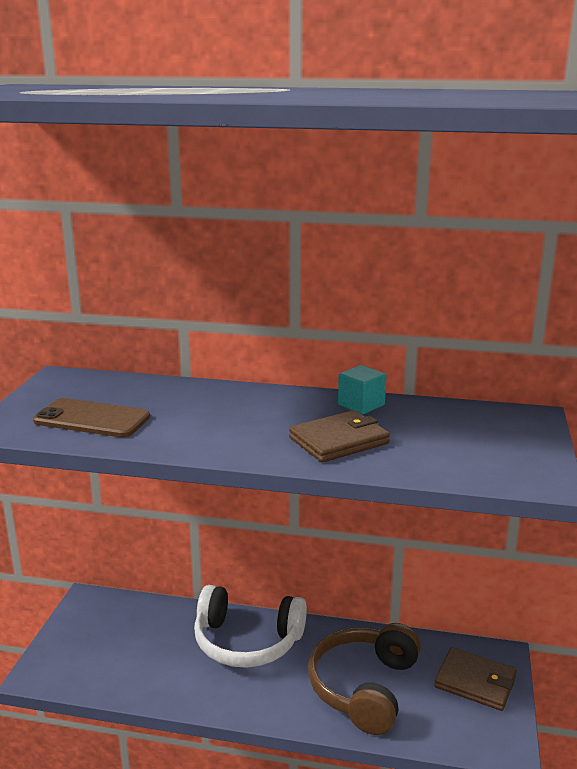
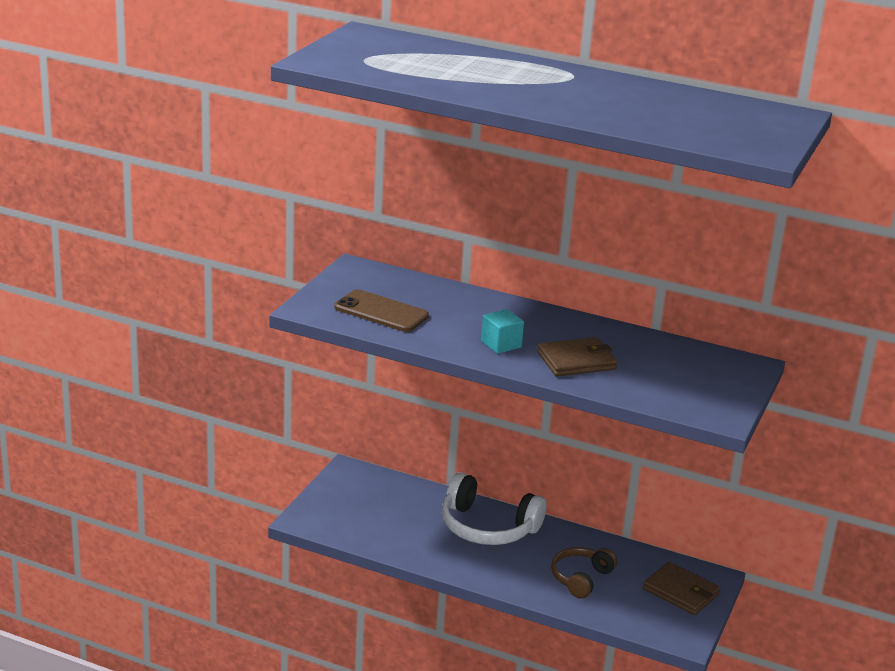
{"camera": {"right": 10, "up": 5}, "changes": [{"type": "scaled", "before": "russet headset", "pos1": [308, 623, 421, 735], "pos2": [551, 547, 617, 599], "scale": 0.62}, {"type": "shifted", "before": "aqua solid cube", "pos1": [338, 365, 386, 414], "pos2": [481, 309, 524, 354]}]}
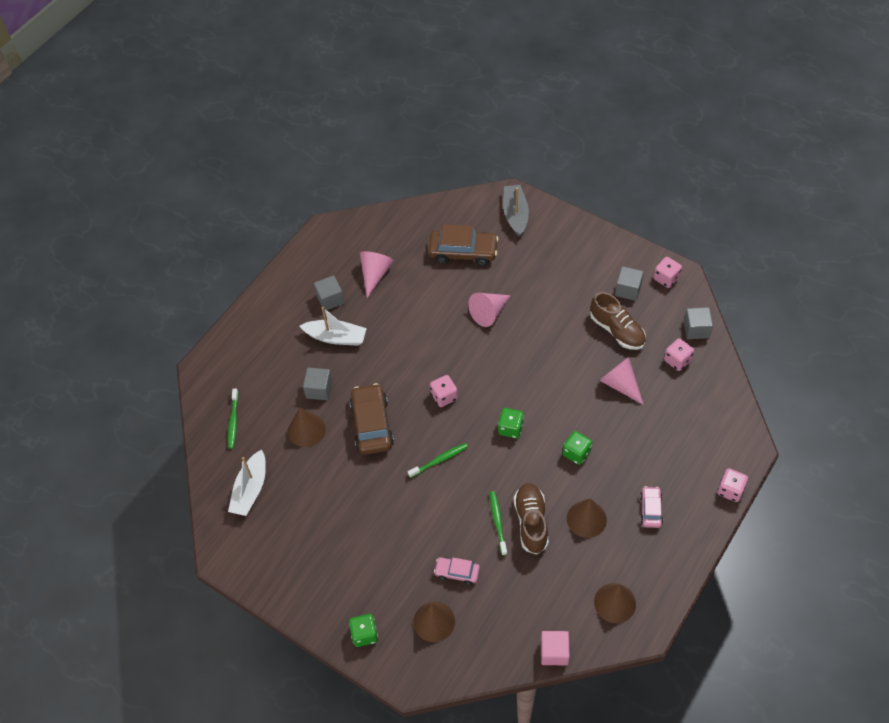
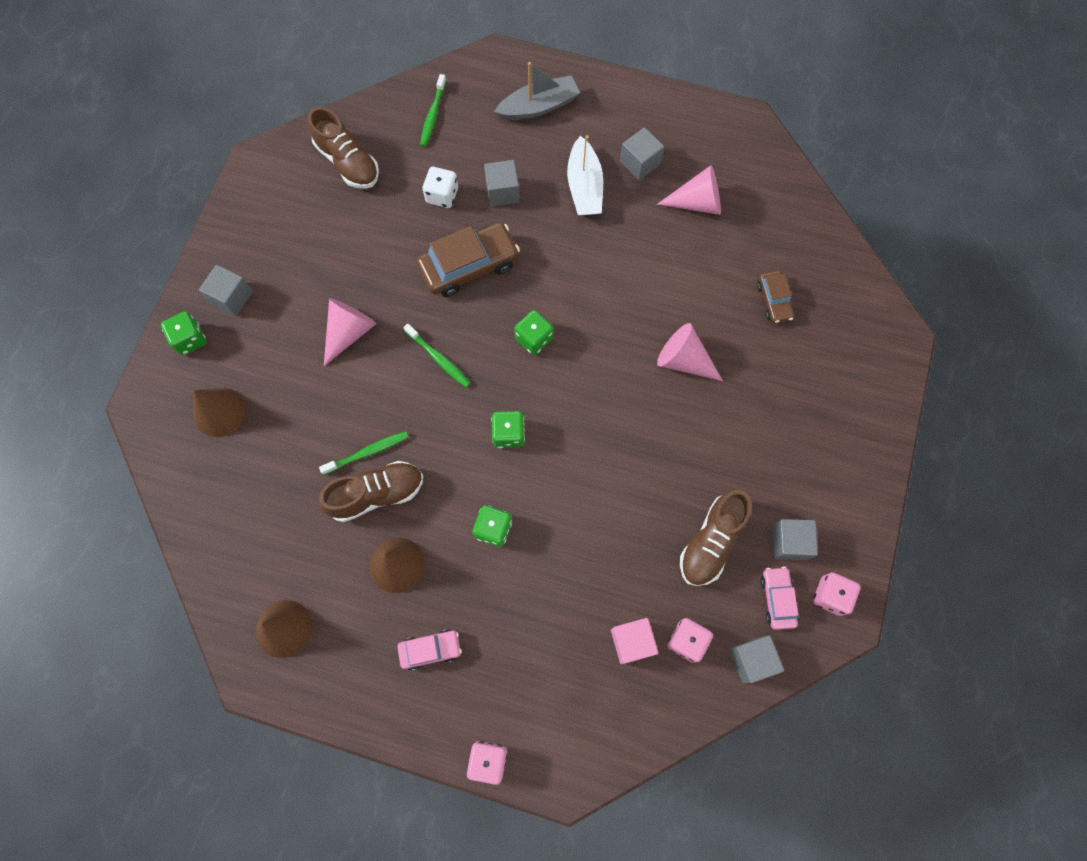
{"camera": {"right": 70, "up": 15}, "changes": [{"type": "rotated", "before": "leaf-green dental brush", "pos1": [228, 389, 239, 449], "pos2": [420, 74, 446, 147], "turn": -60}, {"type": "swapped", "before": "white boat", "after": "russet sneaker", "pos1": [228, 450, 266, 516], "pos2": [308, 107, 379, 189]}, {"type": "swapped", "before": "russet cone shape", "after": "white dice", "pos1": [288, 407, 326, 447], "pos2": [423, 167, 458, 208]}, {"type": "scaled", "before": "russet car", "pos1": [428, 224, 499, 266], "pos2": [757, 271, 795, 323], "scale": 0.55}, {"type": "repainted", "before": "rosy dice", "after": "leaf-green dice", "pos1": [430, 375, 458, 407], "pos2": [514, 310, 554, 355]}, {"type": "shifted", "before": "rosy car", "pos1": [434, 557, 480, 585], "pos2": [760, 566, 799, 630]}, {"type": "shifted", "before": "grey boat", "pos1": [503, 185, 529, 237], "pos2": [494, 62, 580, 120]}, {"type": "shifted", "before": "rosy solid cube", "pos1": [541, 631, 570, 665], "pos2": [611, 618, 659, 664]}, {"type": "shifted", "before": "rosy cone shape", "pos1": [599, 357, 644, 405], "pos2": [324, 298, 377, 366]}, {"type": "new", "after": "grey solid cube", "pos2": [199, 265, 253, 316]}]}
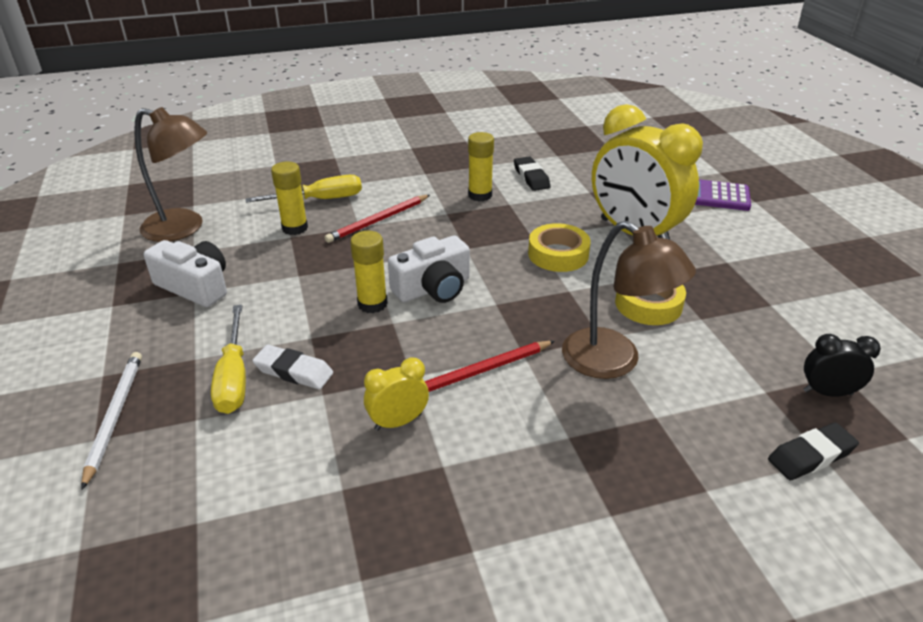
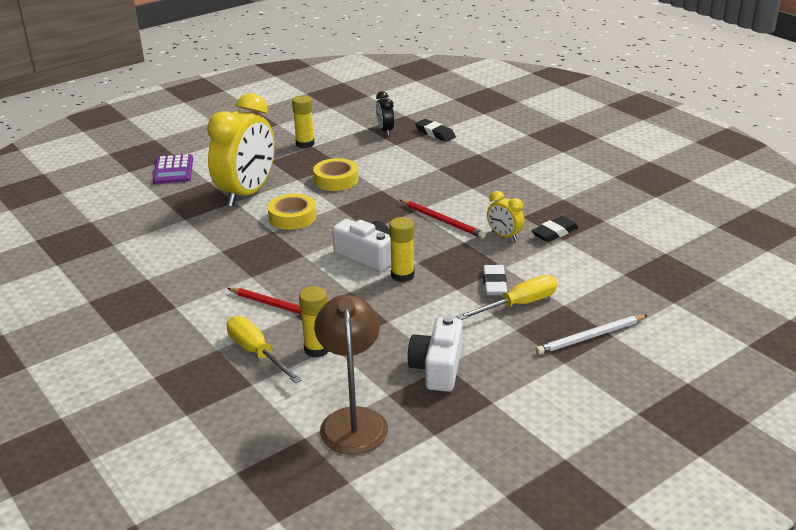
{"camera": {"right": -110, "up": -5}, "changes": [{"type": "shifted", "before": "bright yellow glue", "pos1": [468, 132, 494, 202], "pos2": [292, 95, 314, 148]}, {"type": "shifted", "before": "jet-black gum eraser", "pos1": [514, 156, 551, 191], "pos2": [531, 216, 579, 242]}, {"type": "gone", "before": "russet desk lamp", "pos1": [562, 221, 696, 379]}]}
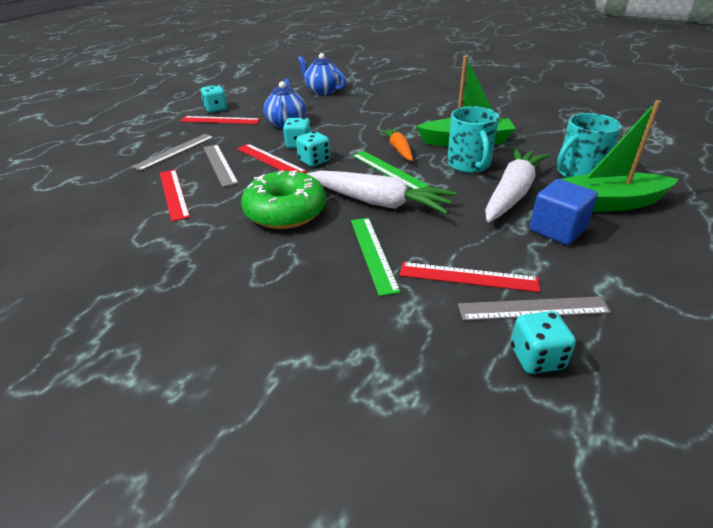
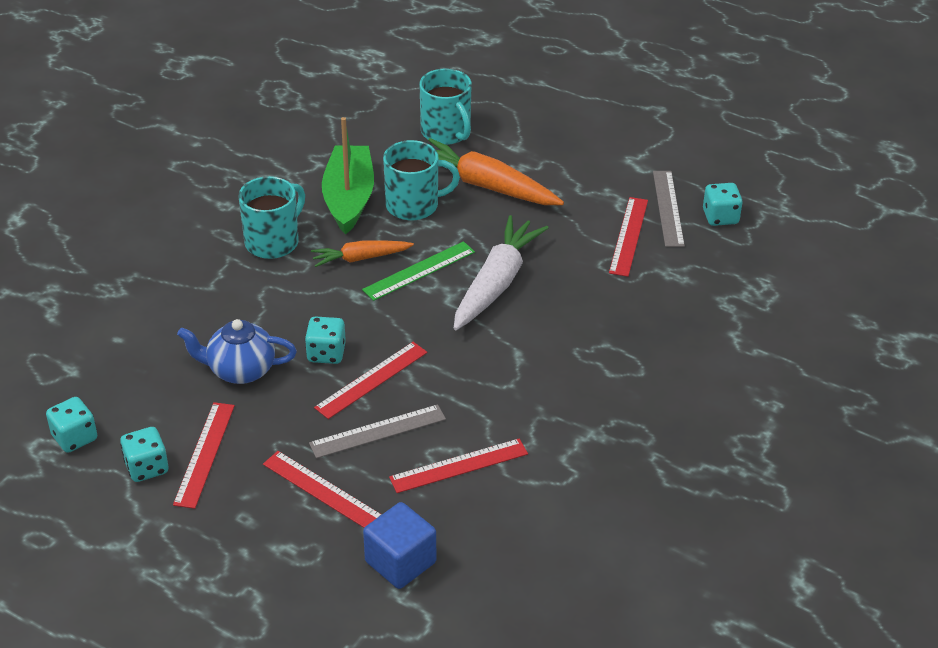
{"camera": {"right": -90, "up": 5}, "changes": [{"type": "repainted", "before": "grey measuring stick", "after": "crimson measuring stick", "pos1": [131, 134, 214, 171], "pos2": [263, 451, 382, 528]}, {"type": "gone", "before": "leaf-green donut", "pos1": [241, 170, 326, 229]}, {"type": "shifted", "before": "aqua dice", "pos1": [296, 131, 330, 167], "pos2": [46, 397, 97, 453]}, {"type": "gone", "before": "cobalt tea pot", "pos1": [298, 53, 346, 95]}, {"type": "gone", "before": "leaf-green measuring stick", "pos1": [351, 218, 401, 296]}, {"type": "repainted", "before": "white root vegetable", "after": "orange root vegetable", "pos1": [485, 148, 549, 222], "pos2": [428, 138, 564, 205]}, {"type": "shifted", "before": "cobalt solid cube", "pos1": [529, 179, 598, 245], "pos2": [363, 502, 436, 589]}, {"type": "gone", "before": "leaf-green boat", "pos1": [561, 100, 679, 212]}, {"type": "new", "after": "aqua mug", "pos2": [239, 176, 305, 259]}]}
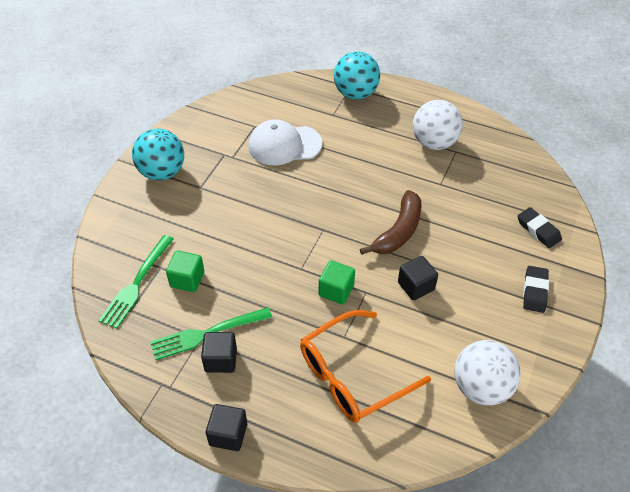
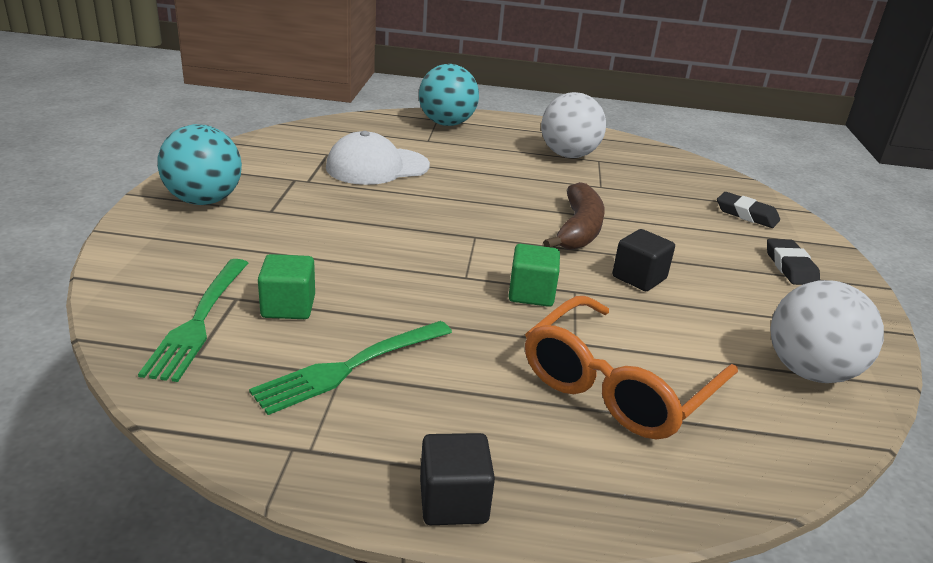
{"camera": {"right": -20, "up": -20}, "changes": [{"type": "gone", "before": "jet-black solid cube", "pos1": [201, 332, 237, 373]}]}
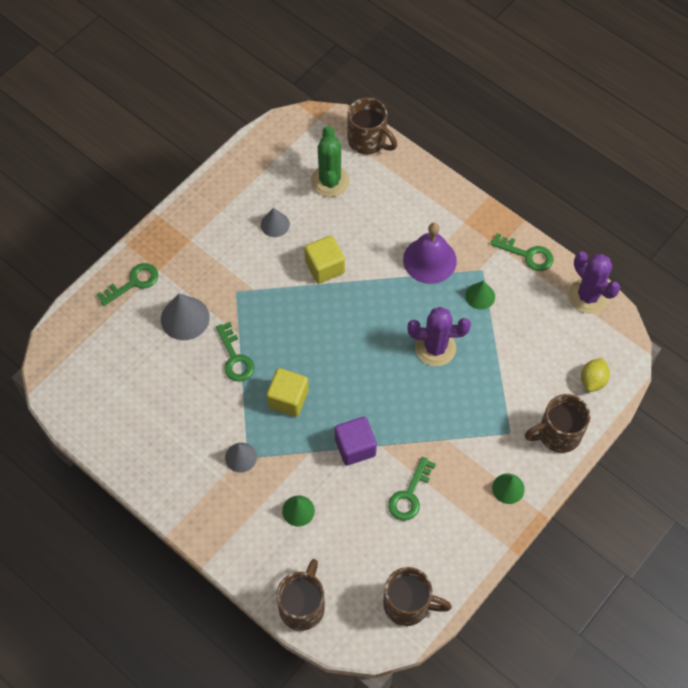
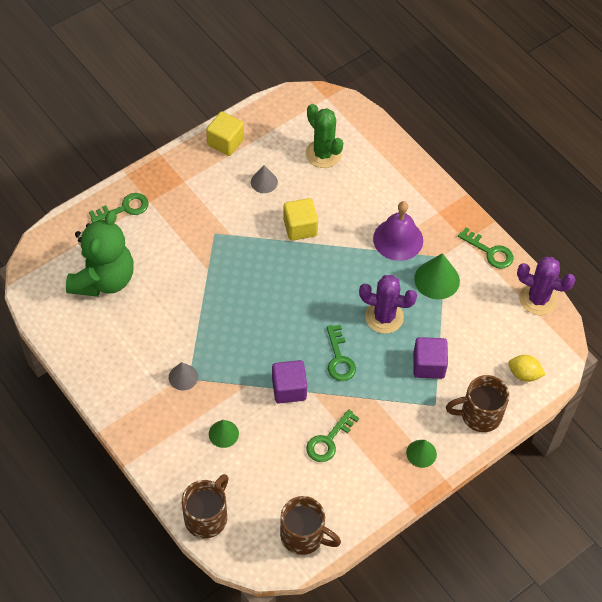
{"camera": {"right": 10, "up": -5}, "changes": [{"type": "gone", "before": "grey cone shape", "pos1": [161, 294, 210, 340]}, {"type": "shifted", "before": "leaf-green key", "pos1": [216, 322, 254, 382], "pos2": [327, 325, 356, 381]}, {"type": "shifted", "before": "bright yellow solid cube", "pos1": [266, 368, 309, 417], "pos2": [206, 111, 244, 156]}, {"type": "rotated", "before": "leaf-green saguaro cactus", "pos1": [311, 126, 349, 197], "pos2": [306, 104, 343, 168], "turn": -45}, {"type": "gone", "before": "russet mug", "pos1": [347, 97, 397, 155]}, {"type": "scaled", "before": "leaf-green cone shape", "pos1": [465, 281, 495, 310], "pos2": [414, 253, 460, 299], "scale": 1.62}, {"type": "rotated", "before": "violet saguaro cactus", "pos1": [568, 251, 620, 314], "pos2": [517, 257, 576, 315], "turn": -45}, {"type": "rotated", "before": "bright yellow lemon", "pos1": [581, 358, 610, 392], "pos2": [508, 355, 545, 382], "turn": 75}, {"type": "new", "after": "leaf-green teddy", "pos2": [66, 210, 134, 297]}, {"type": "new", "after": "violet solid cube", "pos2": [413, 337, 448, 379]}]}
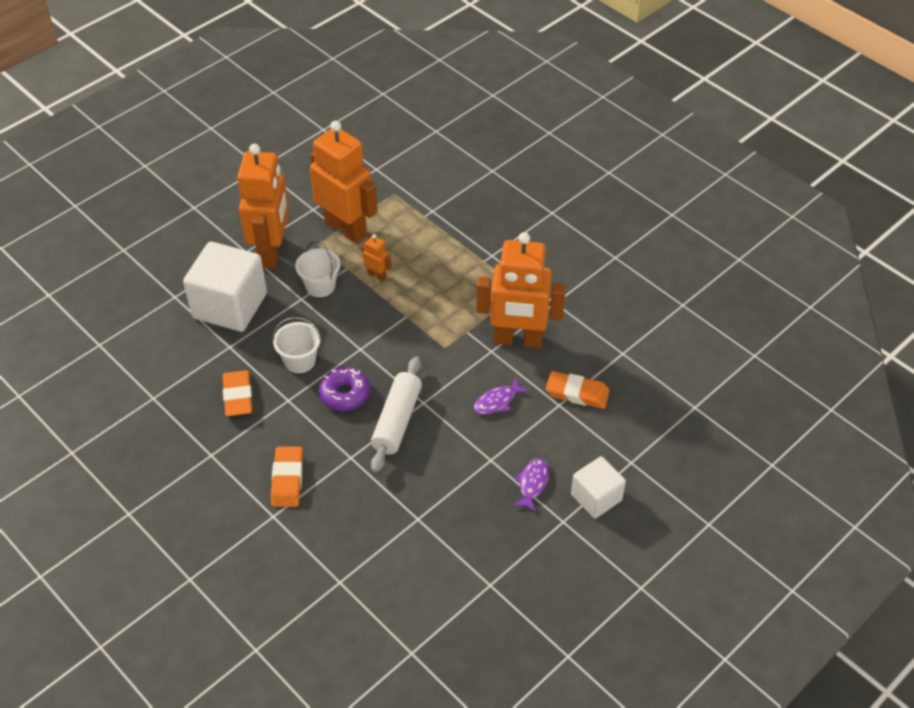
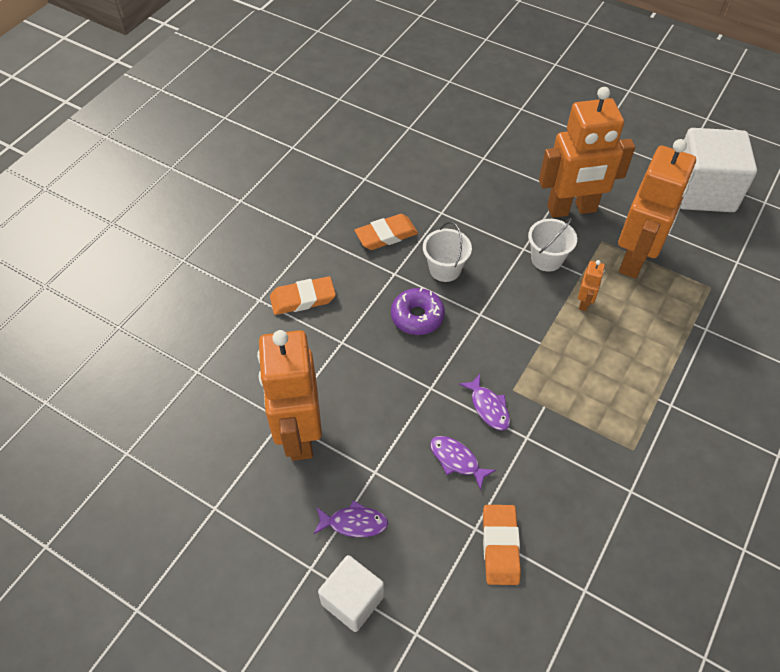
{"camera": {"right": 75, "up": 5}, "changes": [{"type": "shifted", "before": "white solid cube", "pos1": [183, 241, 267, 332], "pos2": [680, 128, 757, 212]}, {"type": "gone", "before": "white rolling pin", "pos1": [371, 356, 422, 473]}, {"type": "shifted", "before": "orange toy robot", "pos1": [476, 232, 566, 348], "pos2": [257, 330, 322, 461]}, {"type": "new", "after": "violet toy fish", "pos2": [459, 374, 510, 431]}]}
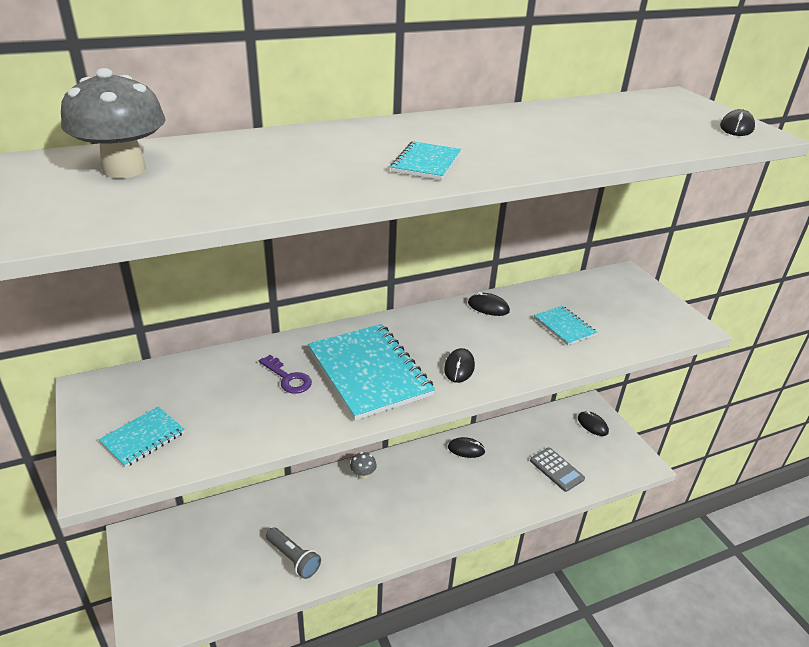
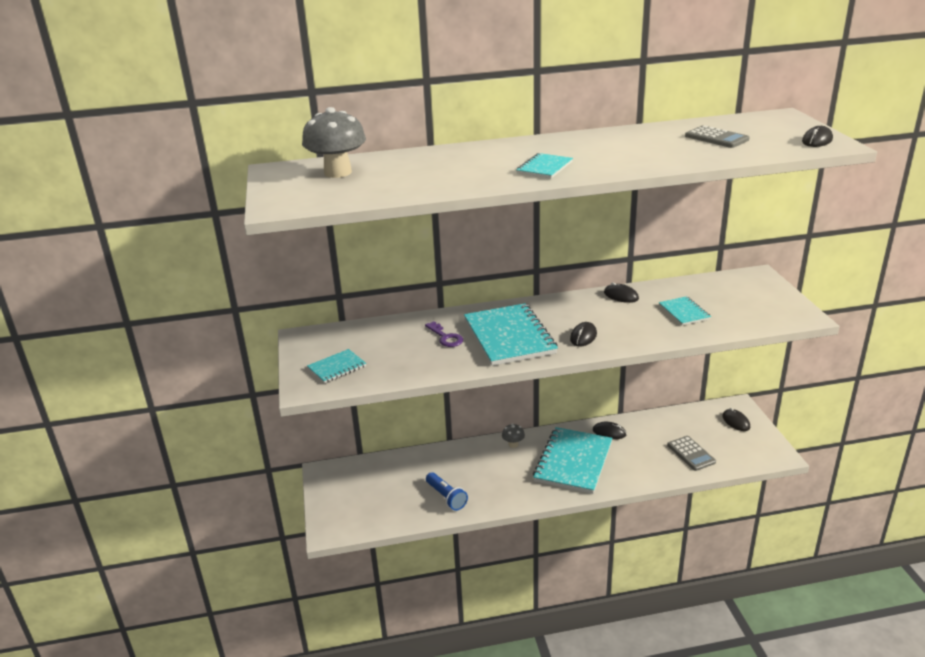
{"camera": {"right": 15, "up": -5}, "changes": [{"type": "repainted", "before": "grey pocket torch", "after": "cobalt pocket torch", "pos1": [266, 527, 321, 579], "pos2": [426, 472, 468, 511]}, {"type": "new", "after": "aqua notepad", "pos2": [533, 427, 612, 494]}, {"type": "new", "after": "grey adding machine", "pos2": [685, 125, 750, 148]}]}
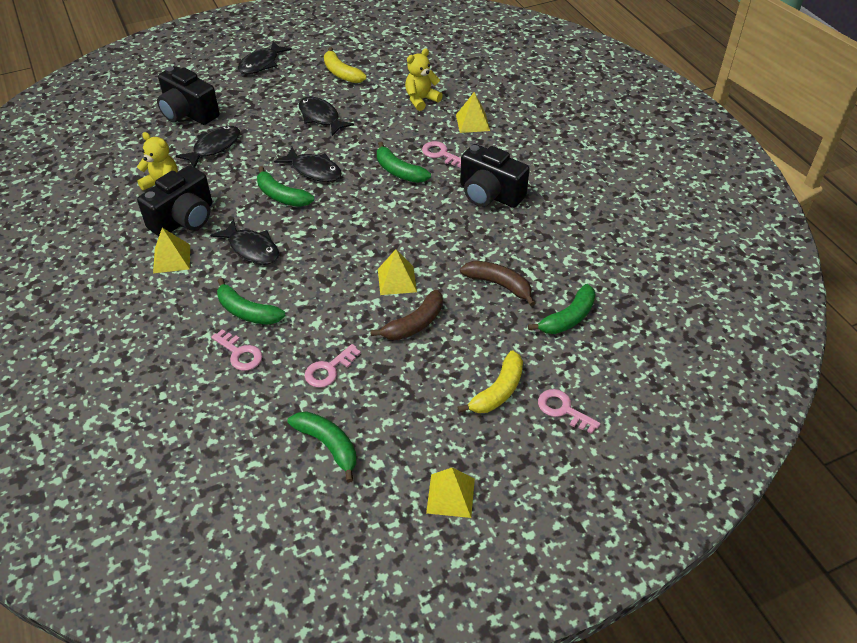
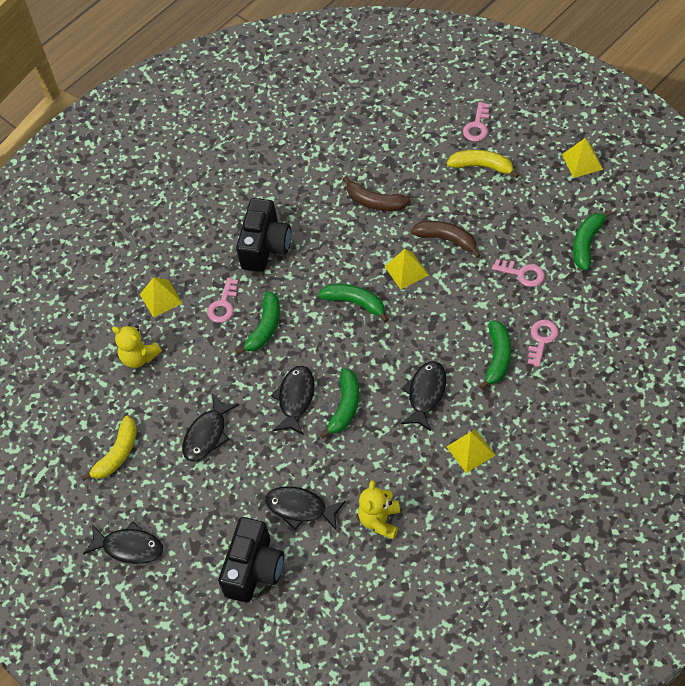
{"camera": {"right": -105, "up": 10}, "changes": [{"type": "gone", "before": "jet-black photo camera", "pos1": [137, 165, 212, 236]}, {"type": "rotated", "before": "russet toy banana", "pos1": [460, 261, 535, 306], "pos2": [343, 176, 410, 211], "turn": -75}, {"type": "shifted", "before": "leaf-green toy banana", "pos1": [528, 284, 596, 334], "pos2": [318, 284, 389, 322]}]}
